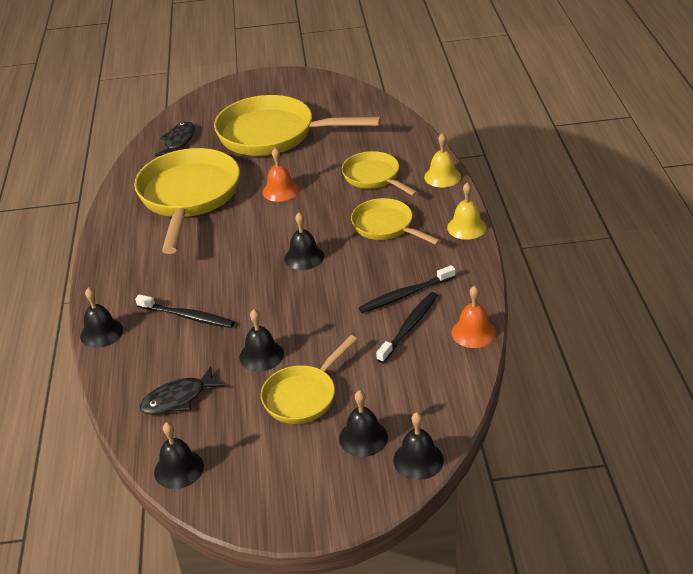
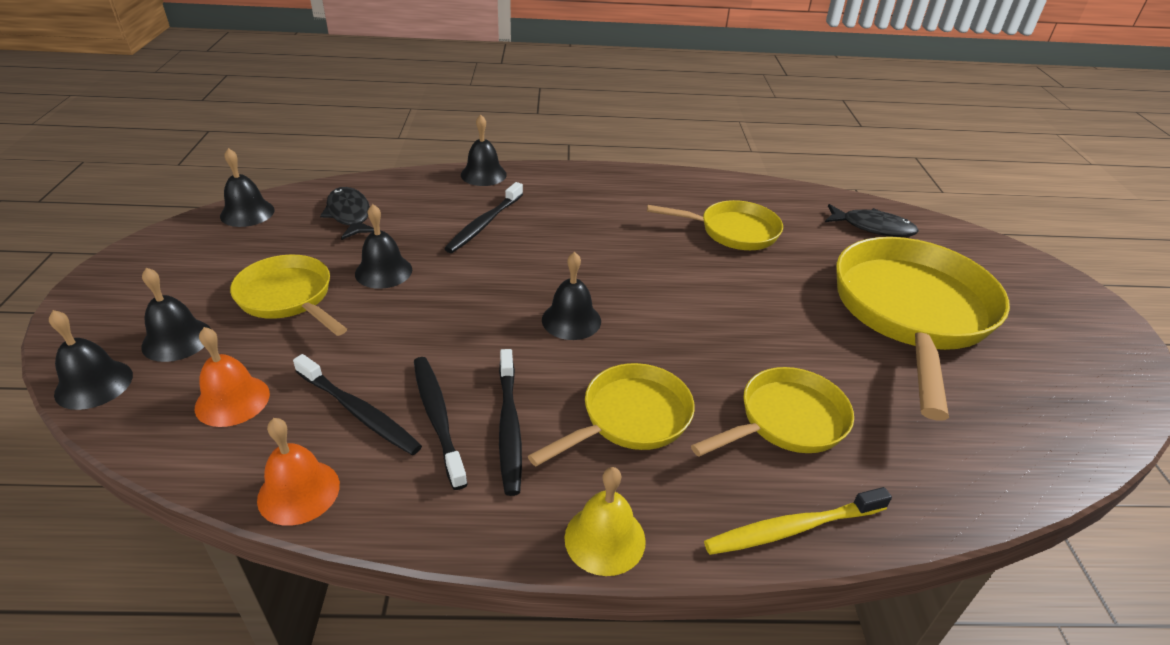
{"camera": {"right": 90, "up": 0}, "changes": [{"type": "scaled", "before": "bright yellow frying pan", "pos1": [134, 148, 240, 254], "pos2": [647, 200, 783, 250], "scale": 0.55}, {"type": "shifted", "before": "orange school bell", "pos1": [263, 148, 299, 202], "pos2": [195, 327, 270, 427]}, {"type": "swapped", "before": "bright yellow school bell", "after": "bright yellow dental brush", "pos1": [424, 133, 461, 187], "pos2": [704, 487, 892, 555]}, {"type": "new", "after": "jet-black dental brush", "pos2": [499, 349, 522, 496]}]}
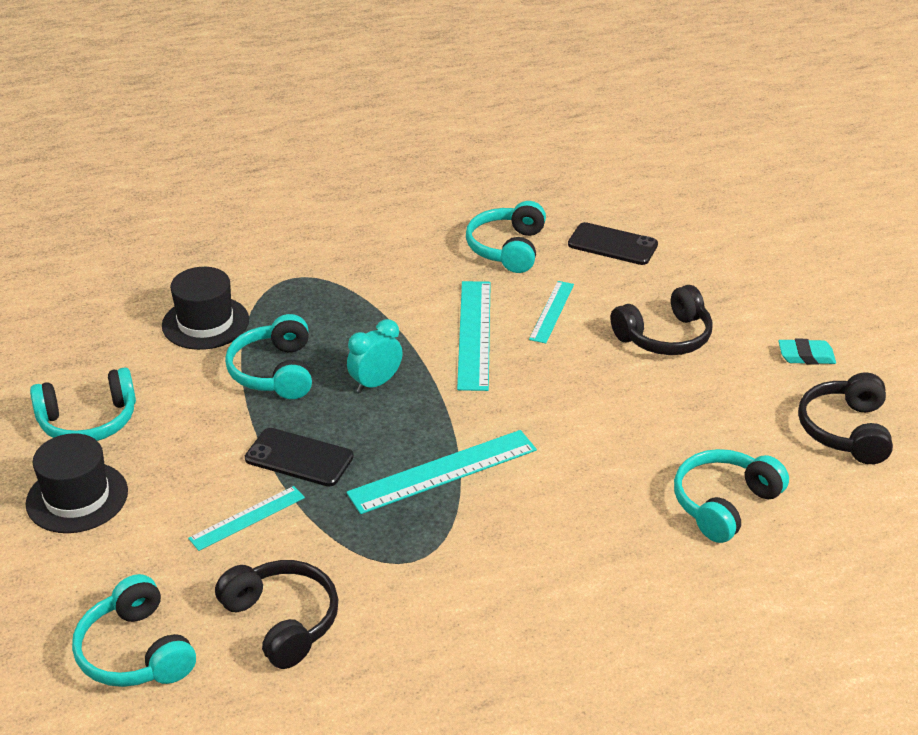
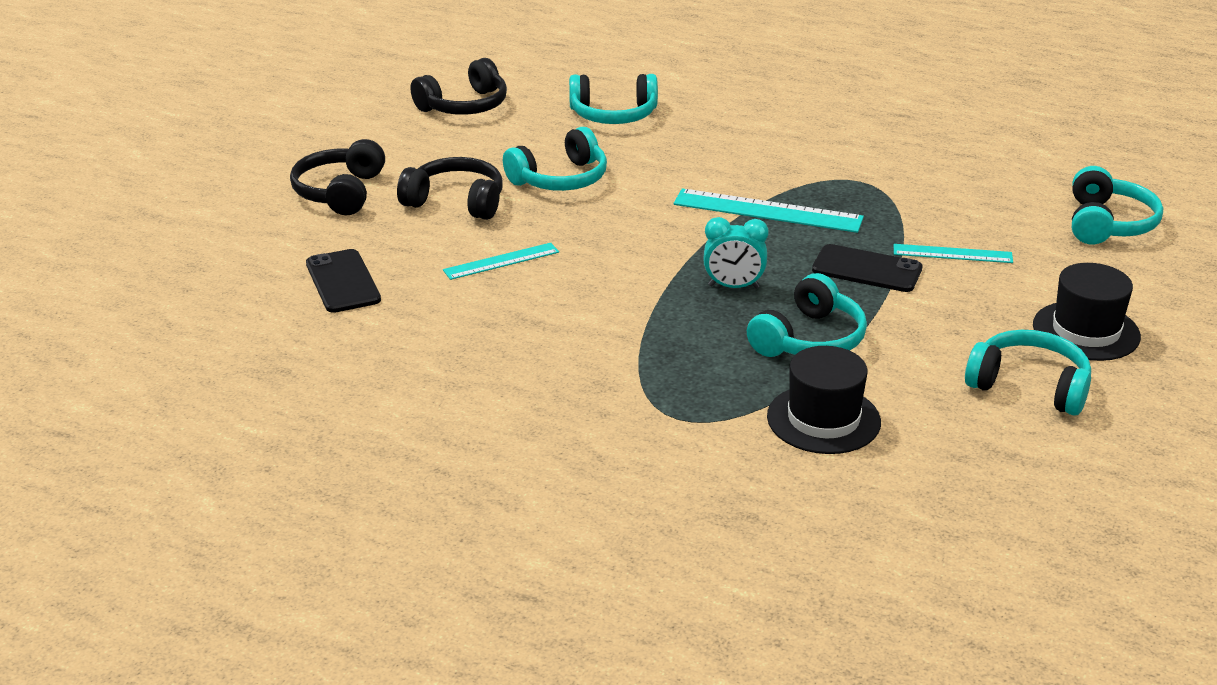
{"camera": {"right": -135, "up": -5}, "changes": [{"type": "shifted", "before": "jet-black headset", "pos1": [215, 560, 339, 669], "pos2": [290, 139, 385, 215]}, {"type": "rotated", "before": "jet-black phone", "pos1": [245, 428, 354, 487], "pos2": [812, 244, 922, 292], "turn": -45}, {"type": "gone", "before": "aqua measuring stick", "pos1": [457, 281, 491, 391]}, {"type": "shifted", "before": "aqua headset", "pos1": [466, 201, 546, 273], "pos2": [503, 127, 607, 191]}, {"type": "gone", "before": "aqua gum eraser", "pos1": [778, 339, 836, 365]}]}
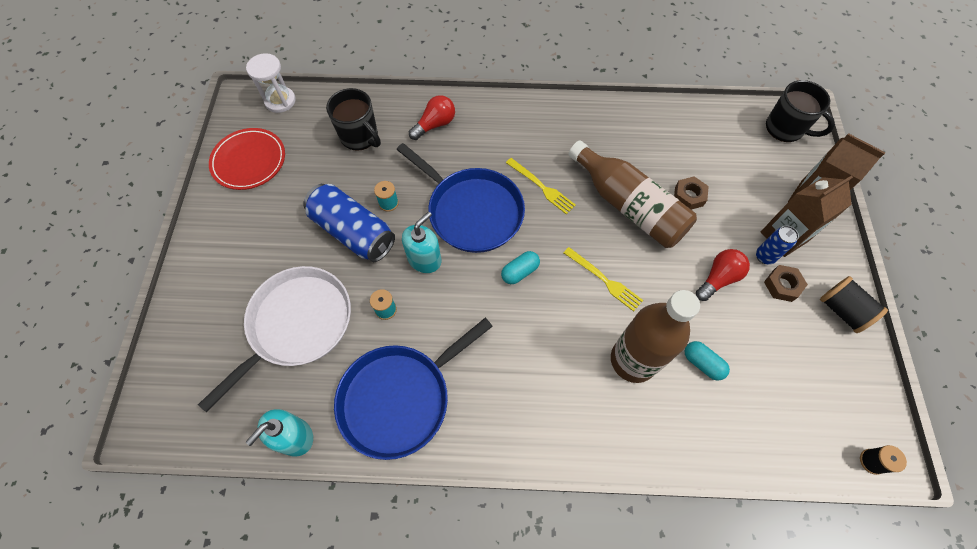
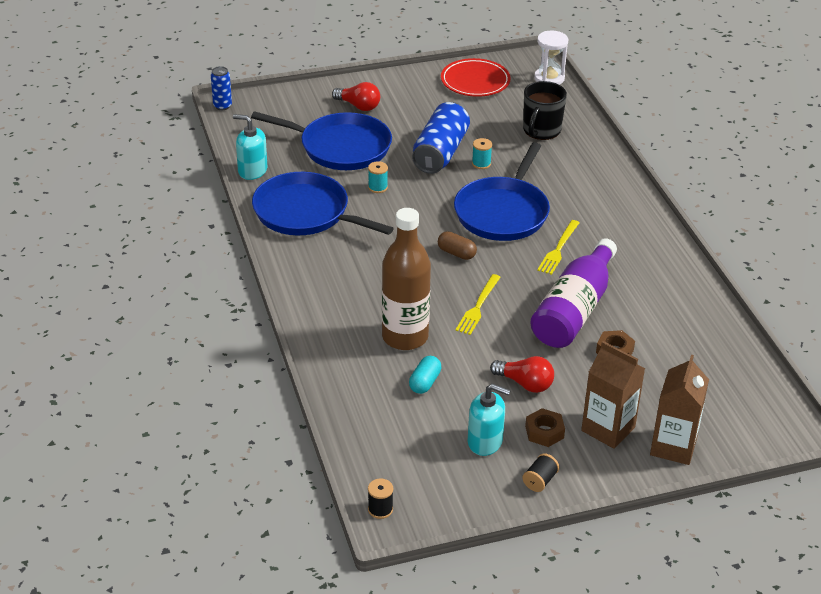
{"camera": {"right": 70, "up": -25}, "changes": [{"type": "repainted", "before": "white frying pan", "after": "cobalt frying pan", "pos1": [198, 266, 351, 412], "pos2": [251, 111, 392, 170]}, {"type": "shifted", "before": "aqua soap pump", "pos1": [402, 212, 441, 273], "pos2": [468, 383, 511, 456]}, {"type": "shifted", "before": "crimson bulb", "pos1": [409, 95, 455, 140], "pos2": [332, 82, 380, 111]}, {"type": "repainted", "before": "aqua pill", "after": "russet pill", "pos1": [501, 251, 540, 284], "pos2": [438, 231, 477, 260]}, {"type": "repainted", "before": "russet flask", "after": "violet flask", "pos1": [568, 140, 697, 248], "pos2": [530, 238, 617, 348]}, {"type": "shifted", "before": "cobalt soda can", "pos1": [756, 226, 799, 265], "pos2": [211, 66, 232, 110]}, {"type": "gone", "before": "jet-black mug", "pos1": [766, 80, 835, 142]}, {"type": "scaled", "before": "jet-black reel of thread", "pos1": [820, 276, 888, 333], "pos2": [523, 453, 559, 492], "scale": 0.63}]}
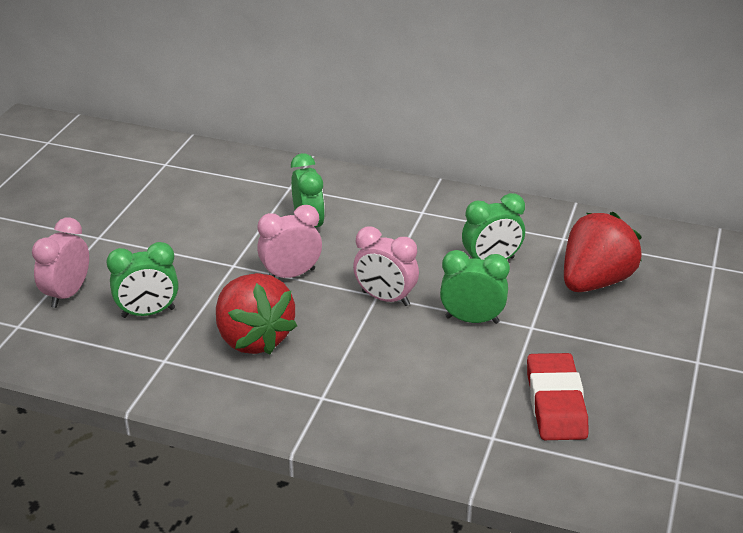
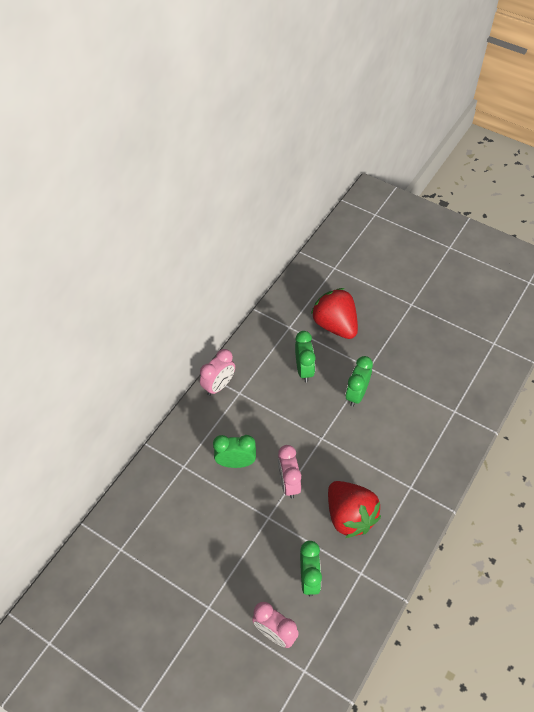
{"camera": {"right": -75, "up": 20}, "changes": [{"type": "rotated", "before": "crimson strawberry", "pos1": [216, 273, 297, 355], "pos2": [328, 481, 381, 538], "turn": 75}, {"type": "shifted", "before": "rosy bedside clock", "pos1": [353, 227, 419, 306], "pos2": [200, 349, 235, 396]}, {"type": "gone", "before": "crimson gum eraser", "pos1": [527, 353, 589, 440]}]}
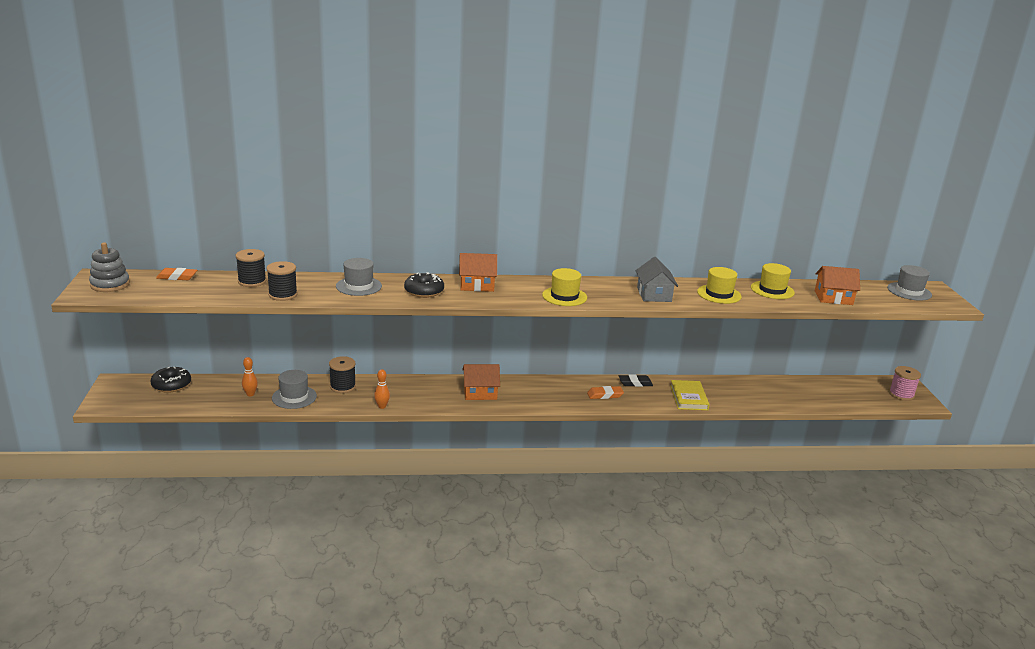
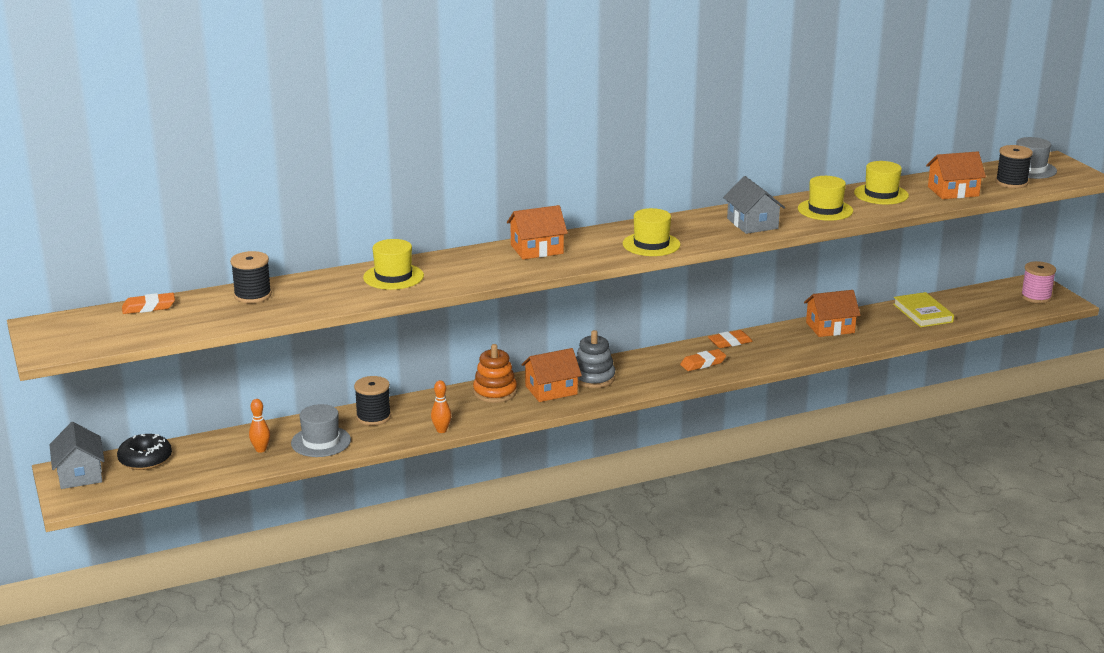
{"camera": {"right": -15, "up": 0}, "changes": [{"type": "shifted", "before": "grey stacking rings", "pos1": [89, 242, 130, 292], "pos2": [576, 330, 615, 388]}, {"type": "shifted", "before": "jet-black reel of thread", "pos1": [266, 261, 298, 301], "pos2": [996, 145, 1033, 188]}, {"type": "repainted", "before": "grey hat", "after": "bright yellow hat", "pos1": [336, 258, 382, 296], "pos2": [363, 239, 424, 290]}, {"type": "gone", "before": "jet-black donut", "pos1": [404, 272, 444, 298]}, {"type": "repainted", "before": "jet-black gum eraser", "after": "orange gum eraser", "pos1": [619, 374, 653, 387], "pos2": [708, 330, 753, 348]}, {"type": "shifted", "before": "bright yellow hardback", "pos1": [670, 380, 710, 410], "pos2": [893, 292, 954, 327]}, {"type": "new", "after": "grey cottage", "pos2": [49, 422, 105, 489]}, {"type": "new", "after": "orange stacking rings", "pos2": [473, 344, 517, 403]}, {"type": "new", "after": "orange cottage", "pos2": [804, 290, 860, 337]}]}
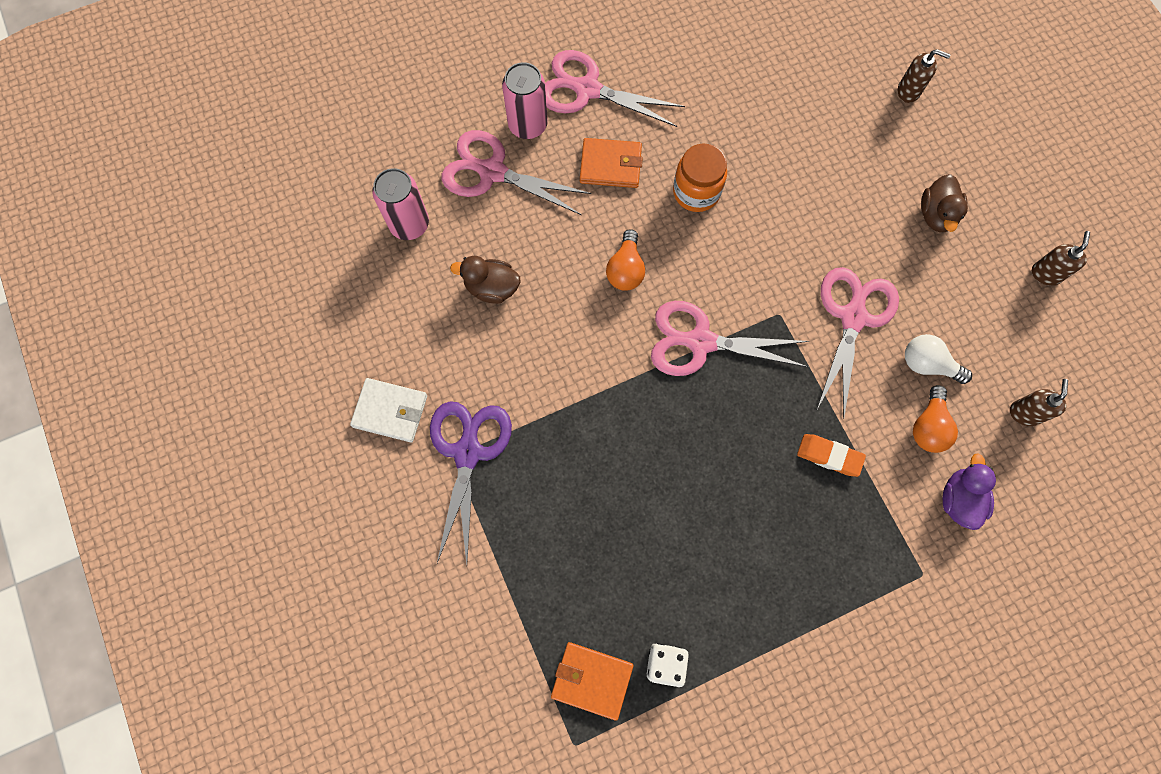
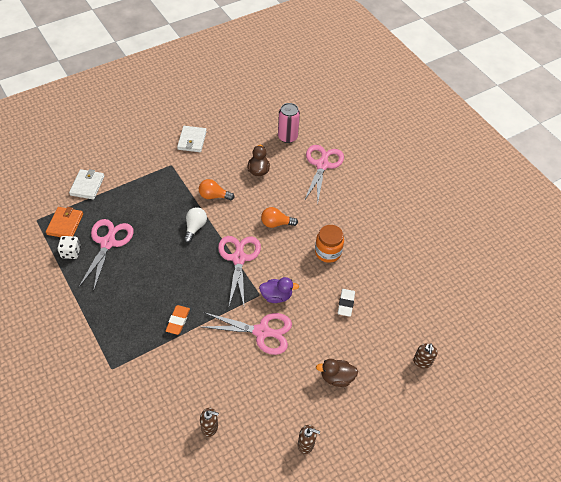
{"camera": {"right": 80, "up": -20}, "changes": [{"type": "gone", "before": "violet pair of scissors", "pos1": [430, 401, 512, 565]}, {"type": "gone", "before": "rosy soda can", "pos1": [502, 62, 548, 139]}, {"type": "shifted", "before": "rosy pair of scissors", "pos1": [545, 50, 685, 127], "pos2": [78, 219, 134, 292]}, {"type": "gone", "before": "orange wallet", "pos1": [580, 138, 643, 188]}, {"type": "shifted", "before": "white bulb", "pos1": [905, 334, 972, 384], "pos2": [184, 207, 207, 243]}, {"type": "shifted", "before": "orange bulb", "pos1": [913, 385, 958, 453], "pos2": [199, 179, 235, 200]}, {"type": "shifted", "before": "violet rubber duck", "pos1": [943, 454, 996, 530], "pos2": [259, 277, 299, 303]}, {"type": "new", "after": "white wallet", "pos2": [69, 169, 104, 200]}, {"type": "new", "after": "white gum eraser", "pos2": [338, 289, 355, 317]}]}
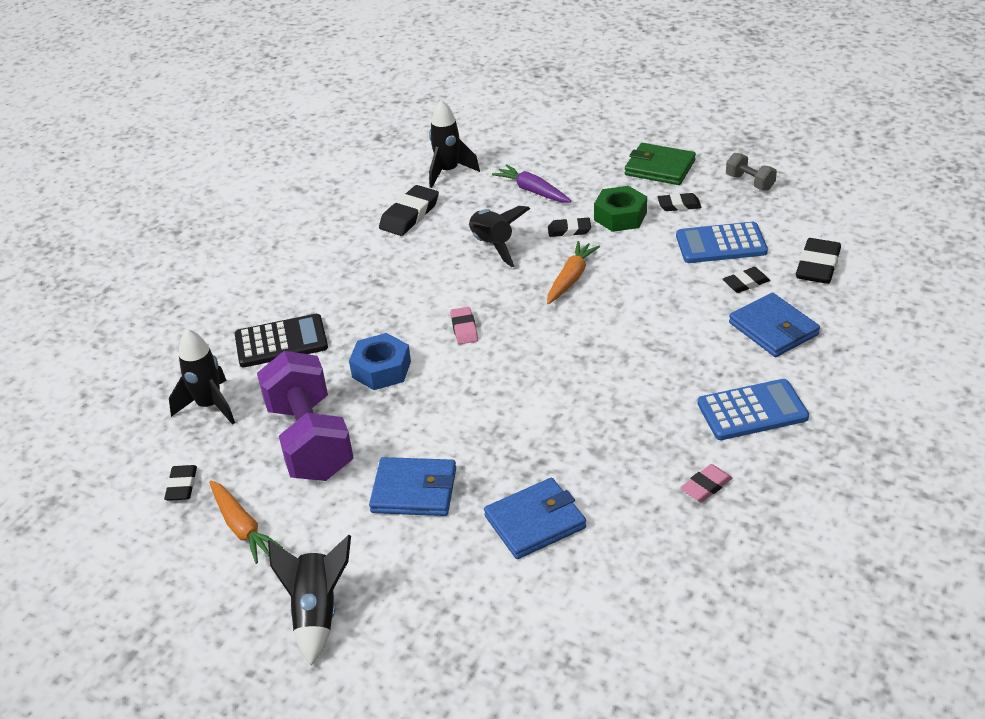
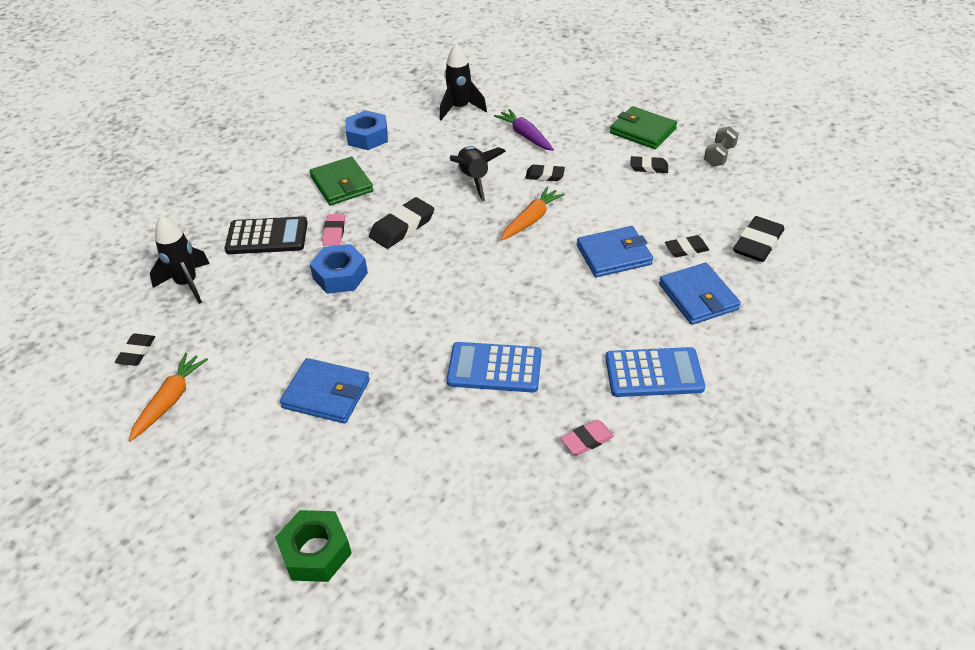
{"camera": {"right": 10, "up": 5}, "changes": [{"type": "rotated", "before": "orange root vegetable", "pos1": [209, 480, 283, 564], "pos2": [129, 353, 208, 442], "turn": -135}, {"type": "gone", "before": "violet dumbbell", "pos1": [257, 351, 354, 481]}, {"type": "gone", "before": "jet-black toy rocket", "pos1": [268, 535, 351, 666]}, {"type": "shifted", "before": "jet-black gum eraser", "pos1": [379, 185, 439, 236], "pos2": [369, 197, 434, 249]}, {"type": "shifted", "before": "rosy gum eraser", "pos1": [450, 307, 478, 344], "pos2": [322, 214, 345, 245]}, {"type": "shifted", "before": "cobalt wallet", "pos1": [484, 478, 586, 559], "pos2": [577, 226, 653, 277]}, {"type": "shifted", "before": "leaf-green nut", "pos1": [594, 186, 647, 232], "pos2": [275, 510, 352, 582]}, {"type": "shifted", "before": "cobalt adding machine", "pos1": [676, 222, 768, 263], "pos2": [446, 342, 542, 393]}, {"type": "rotated", "before": "grey dumbbell", "pos1": [726, 153, 777, 191], "pos2": [704, 126, 739, 167], "turn": 60}, {"type": "new", "after": "leaf-green wallet", "pos2": [310, 157, 373, 206]}, {"type": "new", "after": "cobalt nut", "pos2": [346, 110, 388, 150]}]}
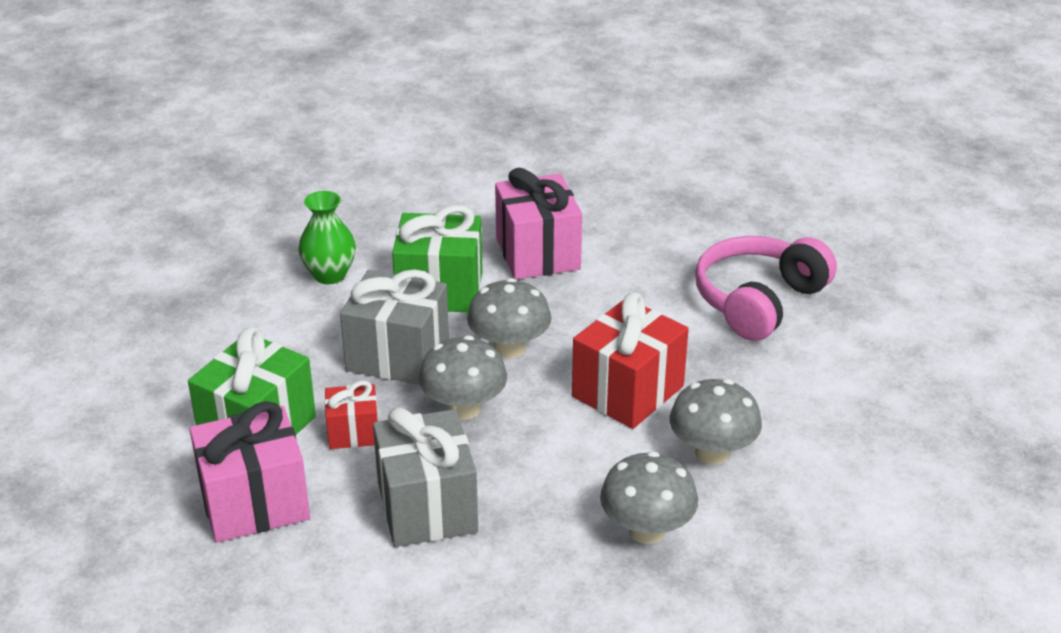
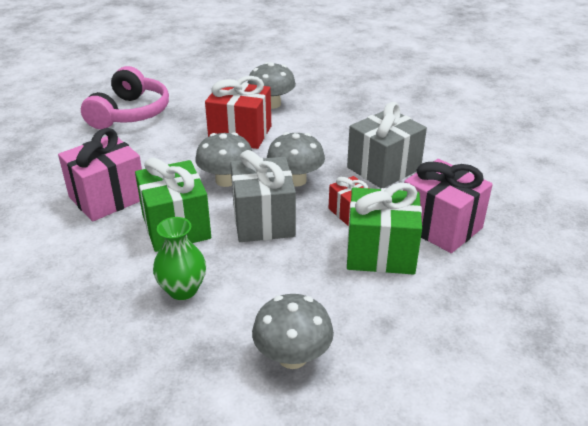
{"camera": {"right": -115, "up": 0}, "changes": [{"type": "shifted", "before": "grey fungus", "pos1": [600, 451, 698, 544], "pos2": [252, 294, 334, 369]}, {"type": "rotated", "before": "rosy headset", "pos1": [695, 236, 837, 341], "pos2": [81, 66, 169, 129], "turn": -90}]}
